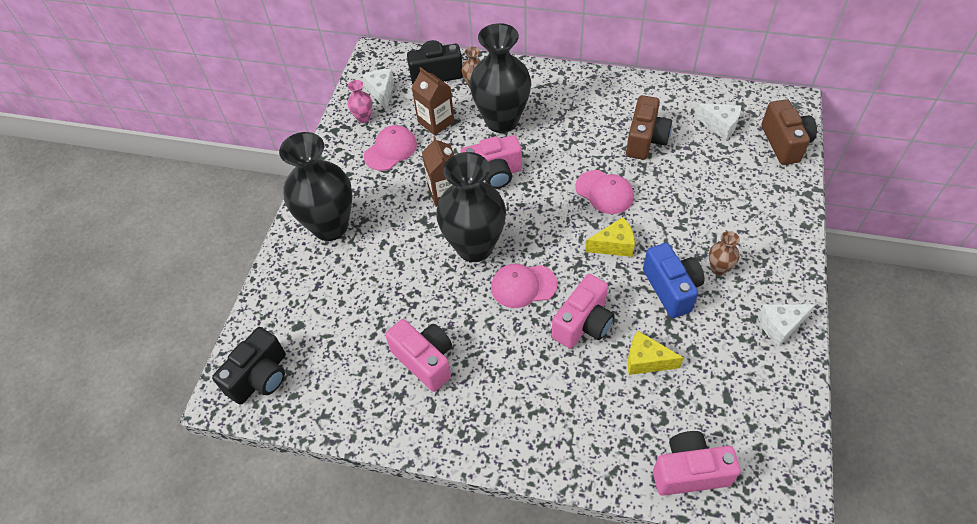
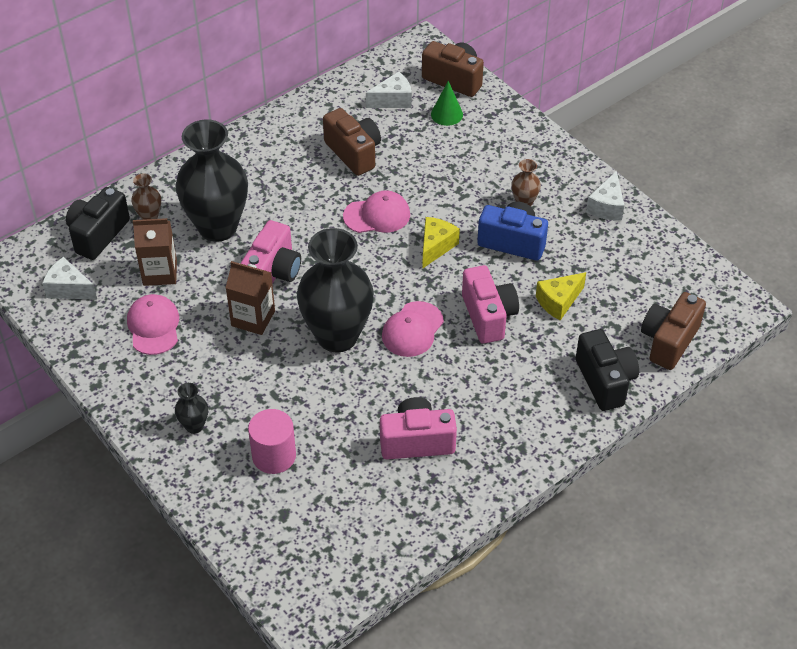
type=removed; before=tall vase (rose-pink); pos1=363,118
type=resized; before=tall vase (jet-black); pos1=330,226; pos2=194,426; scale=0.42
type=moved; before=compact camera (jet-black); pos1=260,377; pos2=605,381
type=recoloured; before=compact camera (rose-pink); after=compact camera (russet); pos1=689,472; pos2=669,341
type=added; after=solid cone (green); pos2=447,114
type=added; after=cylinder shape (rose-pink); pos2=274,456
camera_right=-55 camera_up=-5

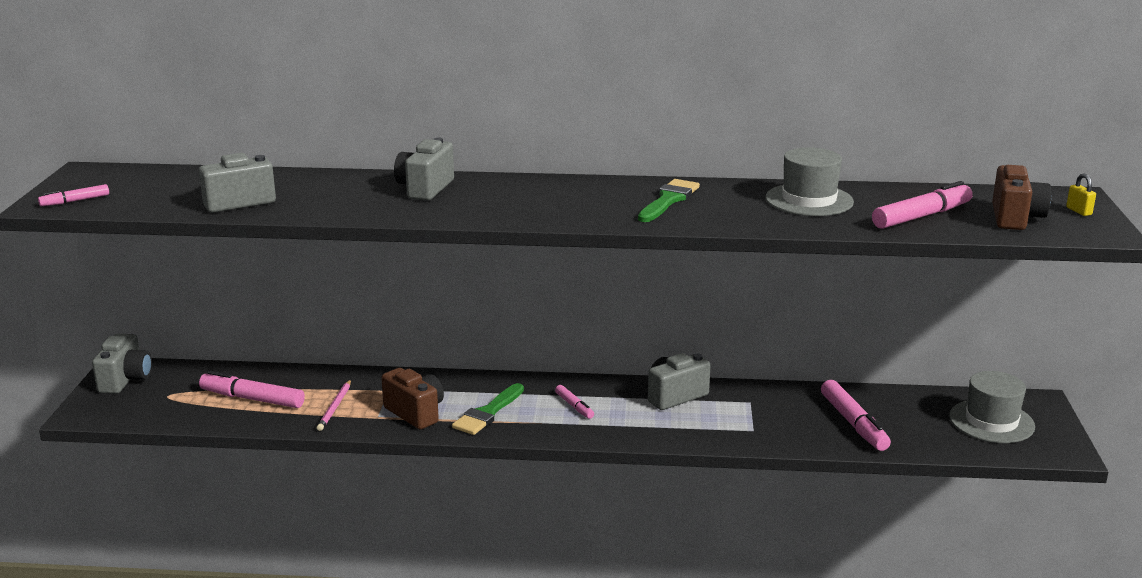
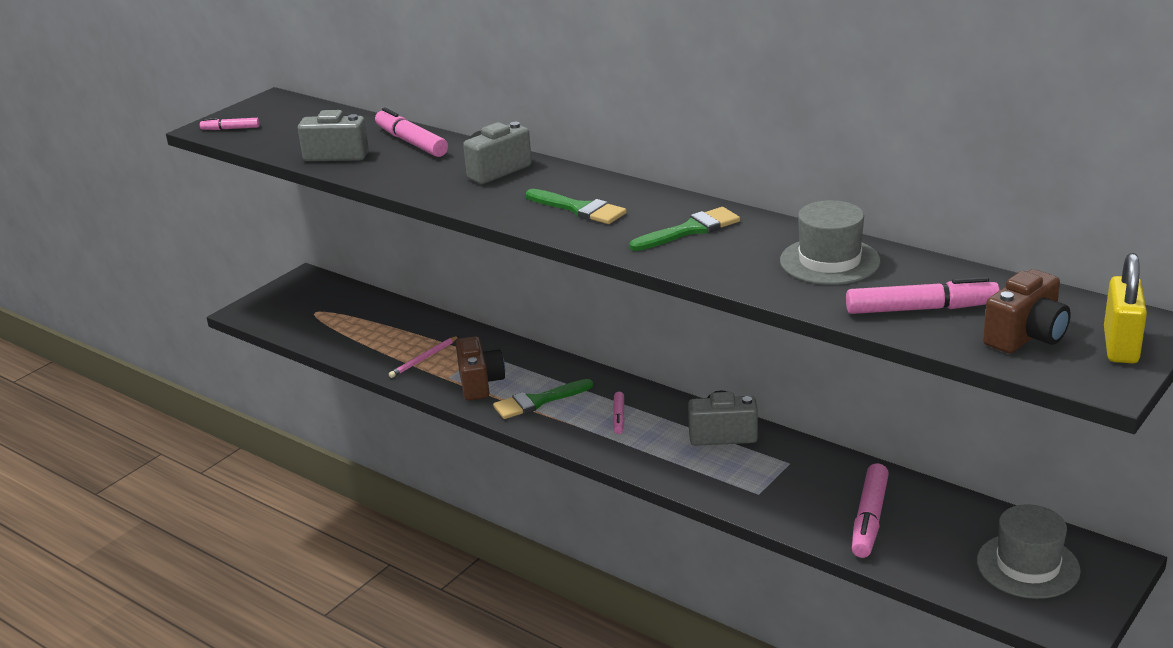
type=resized; before=padlock (bright yellow); pos1=1078,211; pos2=1120,346; scale=2.03
type=removed; before=compact camera (gray); pos1=125,380
type=moved; before=felt pen (rose-pink); pos1=252,399; pos2=411,142
type=added; after=brush (green); pos2=579,209
camera_right=35 camera_up=5

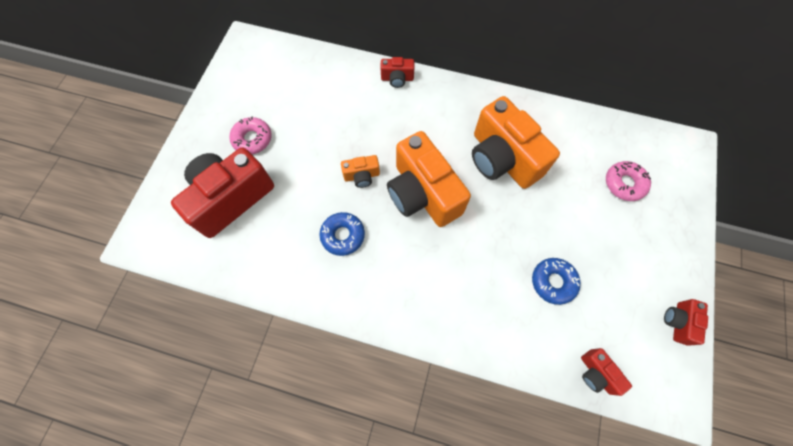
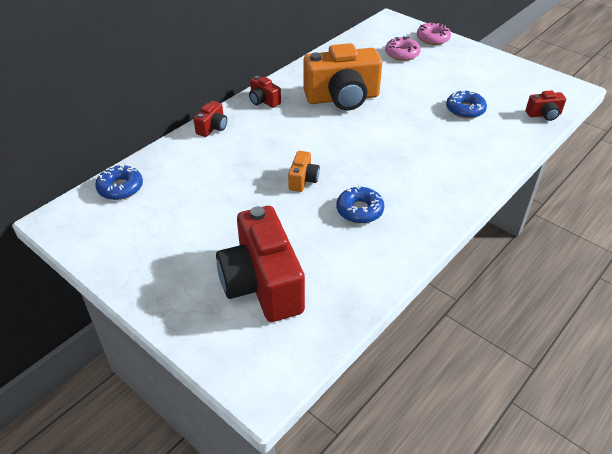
type=moved; before=doughnut (rose-pink); pos1=252,139; pos2=433,38
type=removed; before=compact camera (orange); pos1=422,194
type=moved; before=compact camera (red); pos1=678,322; pos2=263,101
type=added; after=doughnut (royal blue); pos2=120,188
camera_right=-65 camera_up=-25

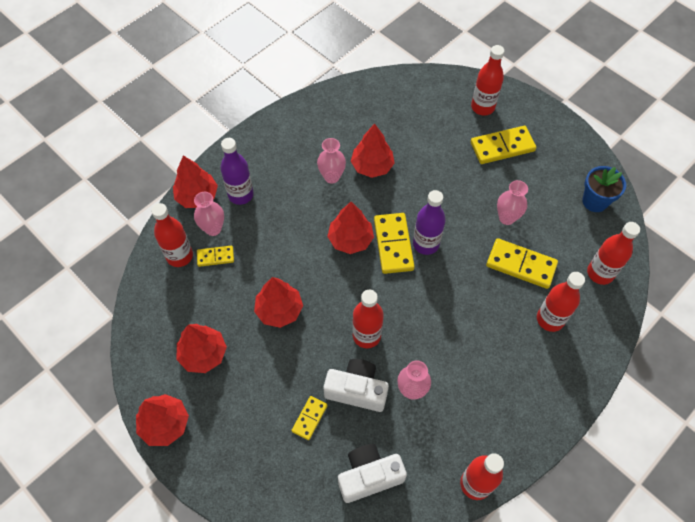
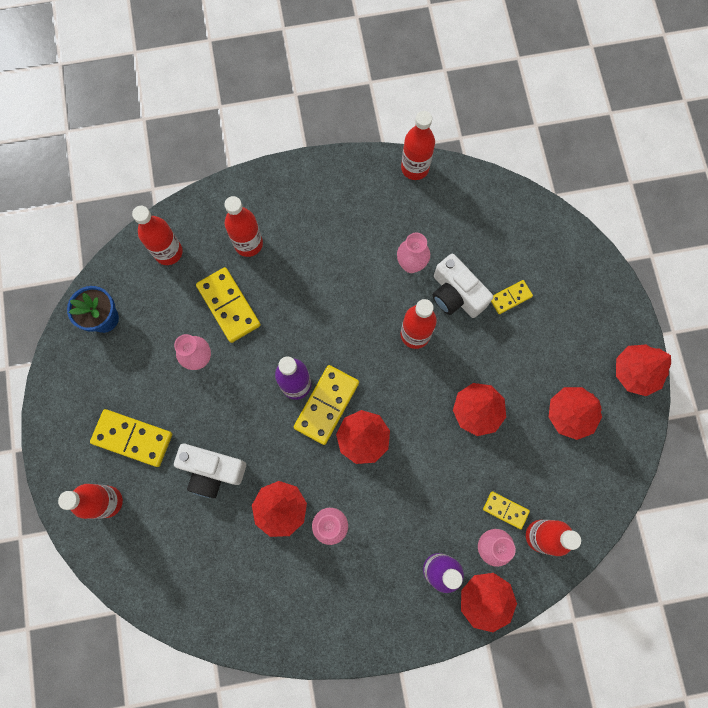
type=moved; before=compact camera (pure white); pos1=369,476; pos2=212,471
camera_right=-145 camera_up=15

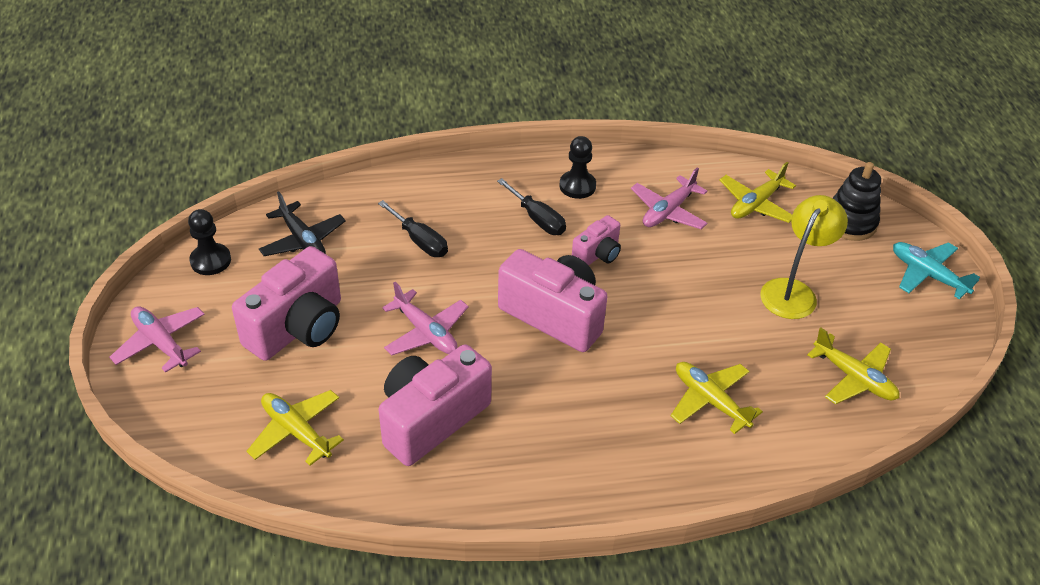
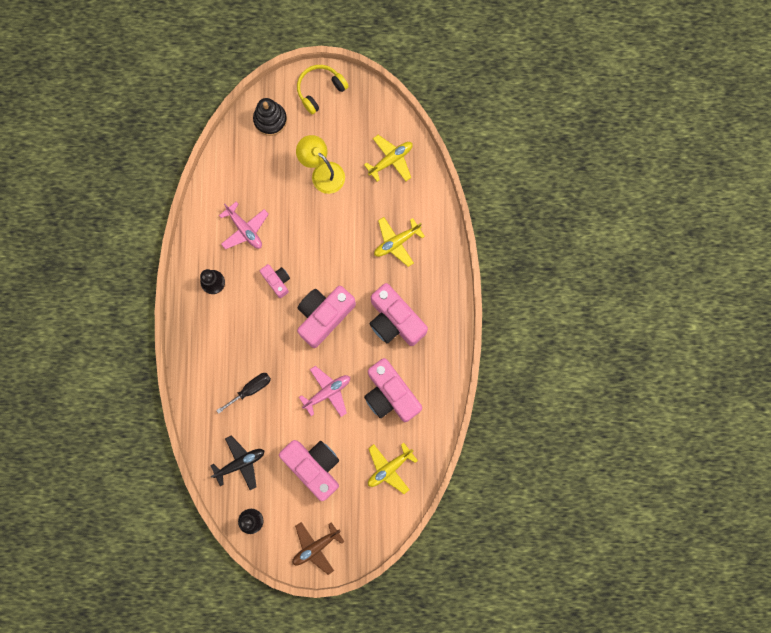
type=removed; before=plane (bright yellow); pos1=756,204
type=removed; before=hand screwdriver (jet-black); pos1=537,219
type=replaced; before=plane (aqua); after=headset (bright yellow); pos1=927,275; pos2=320,90
type=recoloured; before=plane (rose-pink); after=plane (russet); pos1=161,343; pos2=316,547
type=added; after=compact camera (rose-pink); pos2=395,320
camera_right=-80 camera_up=35

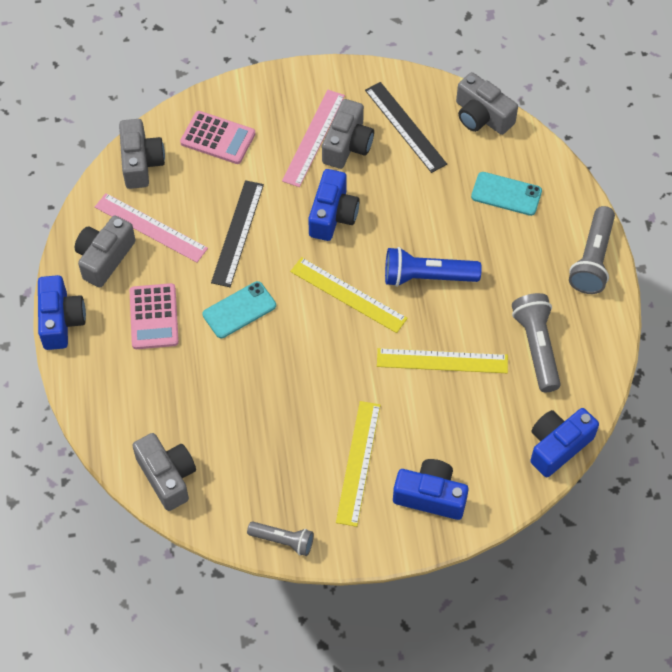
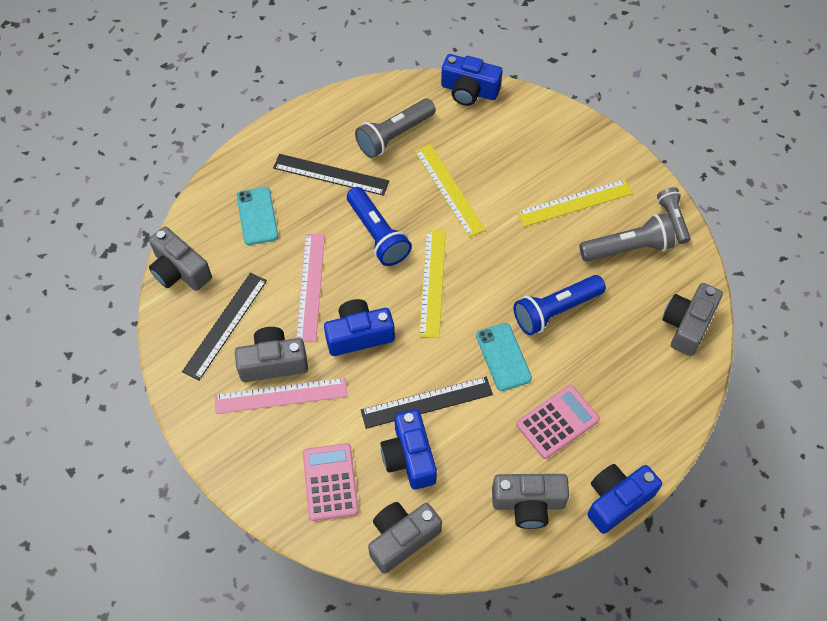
type=turned; before=compact camera (gray); pos1=482,116; pos2=179,270; turn=120
type=moved; before=straightedge (rose-pink); pos1=150,227; pos2=310,286
type=moved; before=flashlight (gray); pos1=592,259; pos2=627,248
type=turned; before=smartphone (aqua); pos1=239,310; pos2=503,357; turn=45
type=moved; before=compact camera (royal blue); pos1=430,496; pos2=409,457
type=added; after=straightedge (jet-black); pos2=331,174
type=added; after=flashlight (royal blue); pos2=555,310
camera_right=-120 camera_up=0

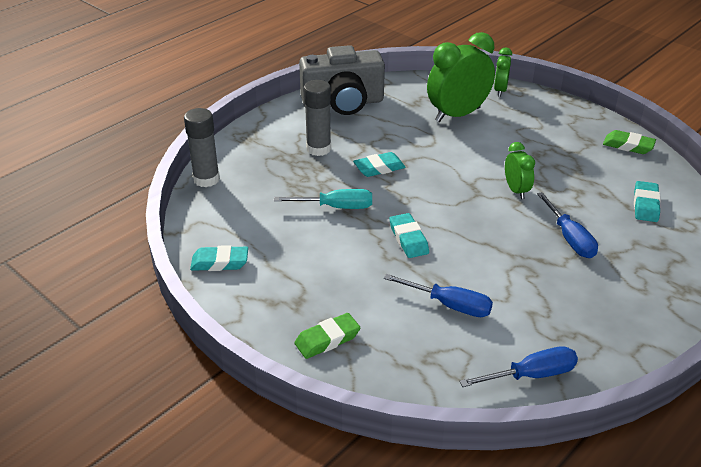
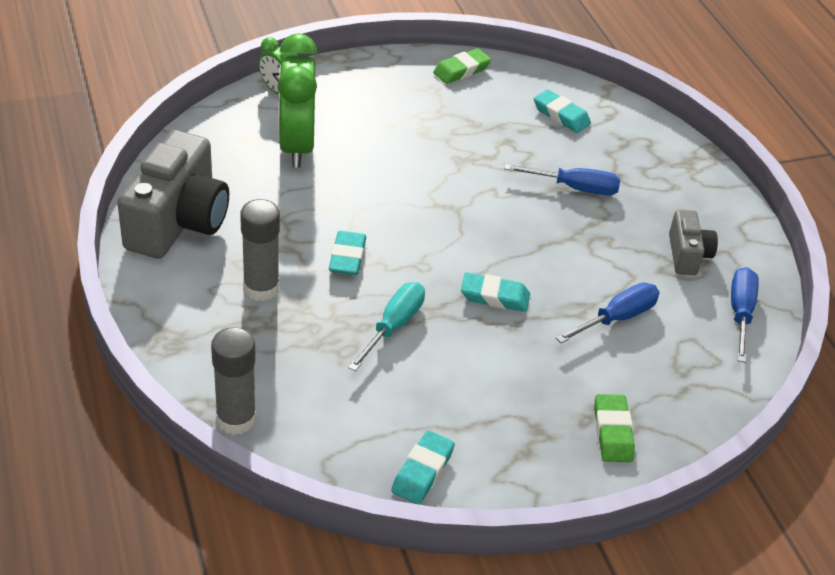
type=removed; before=bedside clock (green); pos1=516,190
type=added; after=compact camera (gray); pos2=687,255
camera_right=-65 camera_up=5

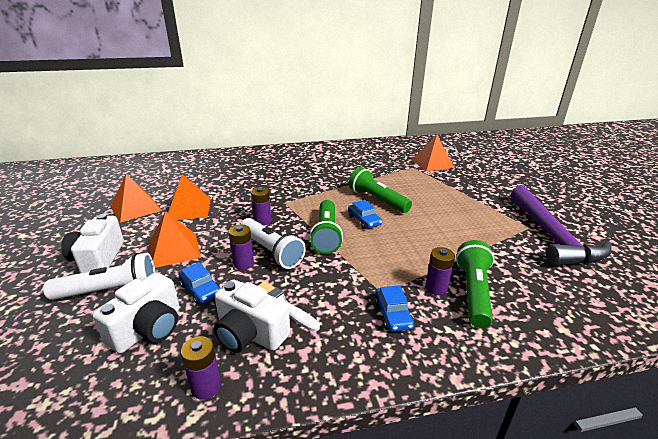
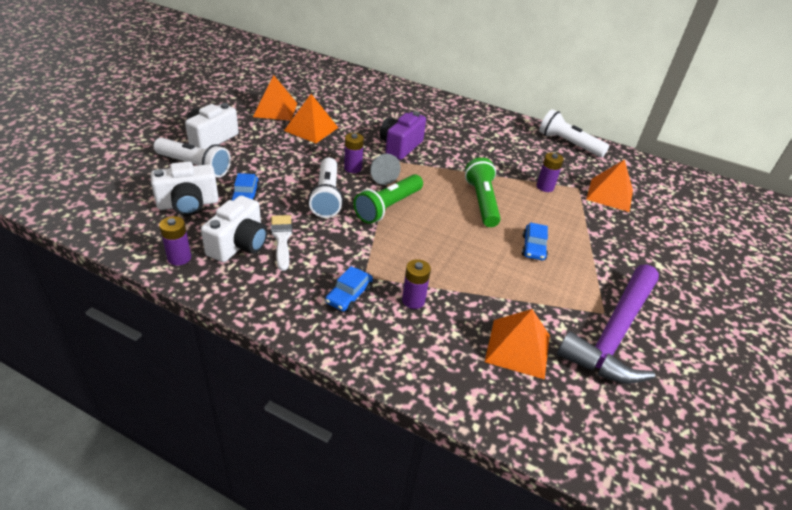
type=moved; before=toy car (royal blue); pos1=364,220; pos2=533,247
type=moved; before=pyramid shape (orange); pos1=174,250; pos2=518,348
type=moved; before=battery (violet); pos1=243,263; pos2=545,187
type=removed; before=flashlight (green); pos1=473,292
type=turned; before=compact camera (pure white); pos1=250,334; pos2=239,244; turn=-135
type=added; after=flashlight (pure white); pos2=568,144
type=added; after=compact camera (violet); pos2=400,146
type=added; after=solid cone (gray); pos2=381,175
camera_right=35 camera_up=10

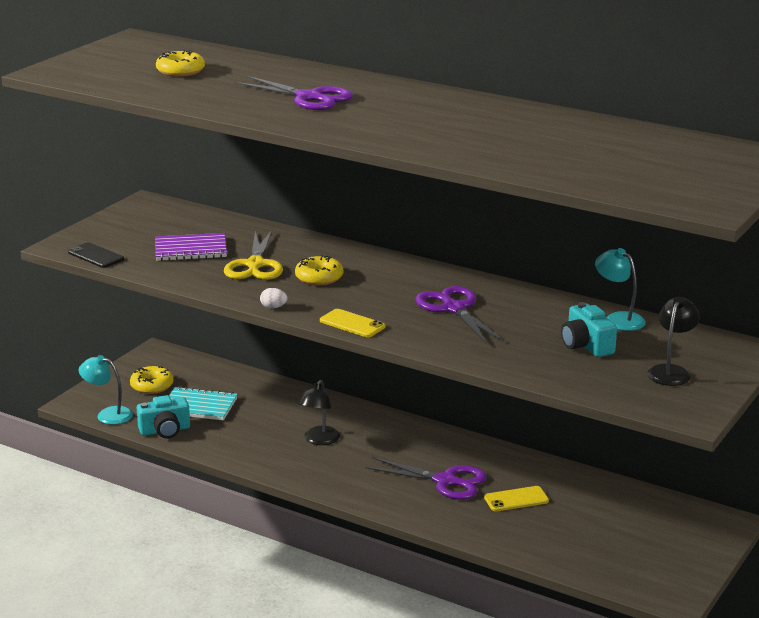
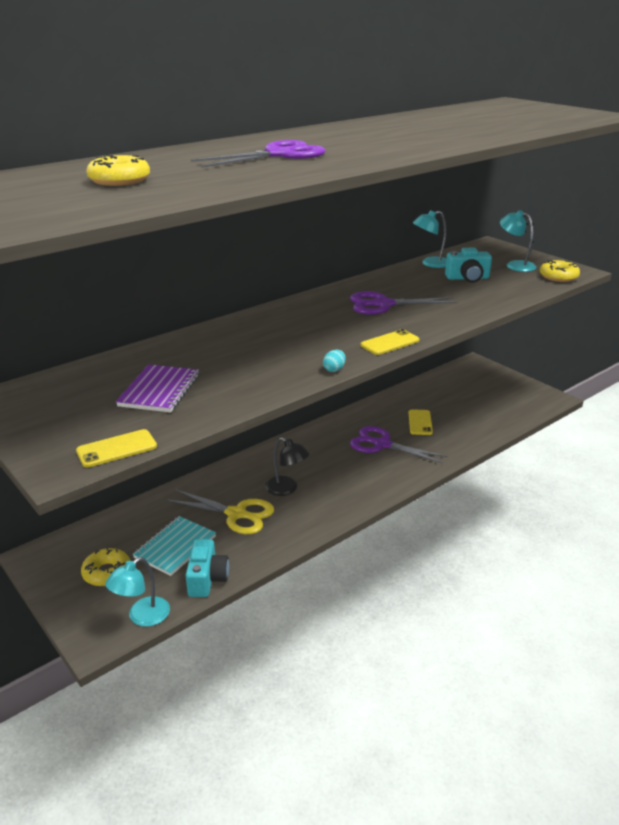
type=moved; before=scissors (bright yellow); pos1=255,265; pos2=236,514
type=recoloured; before=smartphone (jet-black); after=smartphone (bright yellow); pos1=96,256; pos2=116,449
type=moved; before=doughnut (bright yellow); pos1=319,278; pos2=558,277
type=recoloured; before=egg (pure white); after=egg (aqua); pos1=273,307; pos2=334,369
type=recoloured; before=lamp (jet-black); after=lamp (aqua); pos1=671,371; pos2=515,265
type=turned; before=scissors (violet); pos1=445,481; pos2=382,444; turn=-105
camera_right=-70 camera_up=5

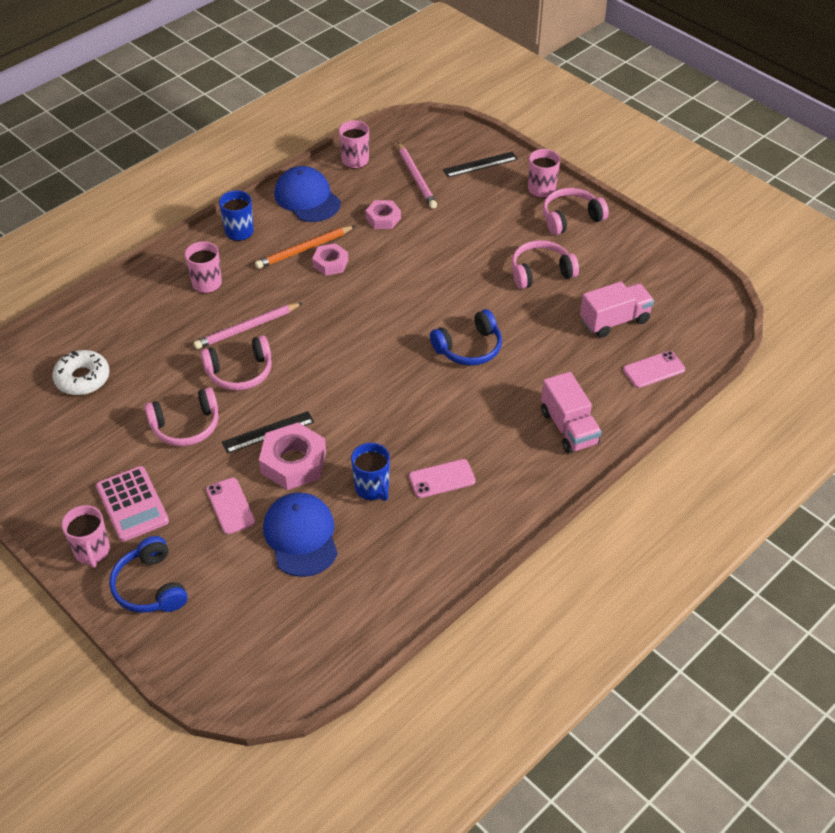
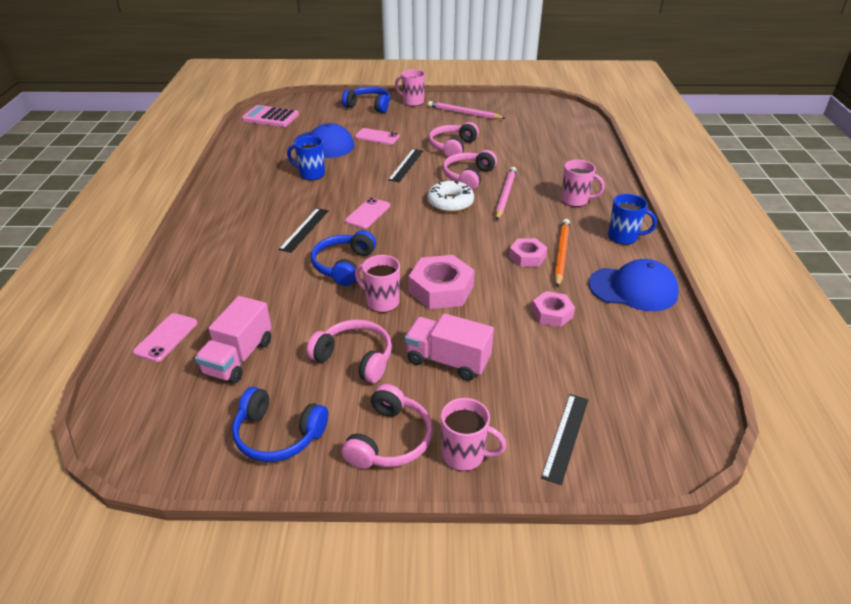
type=moved; before=mug (rose-pink); pos1=355,161; pos2=381,302
type=moved; before=pencil (rose-pink); pos1=416,178; pos2=464,113
type=turned; before=headset (rose-pink); pos1=540,272; pos2=355,358; turn=-90
type=moved; before=doughnut (pure white); pos1=82,378; pos2=450,203
type=moved; before=lorry (rose-pink); pos1=569,428; pos2=448,360
type=moved; before=hex nut (rose-pink); pos1=293,462; pos2=441,289
type=moved; before=smartphone (rose-pink); pos1=442,479; pos2=368,213
type=moved; before=calculator (rose-pink); pos1=132,504; pos2=270,117
type=added; after=straightedge (jet-black); pos2=304,229
type=added; after=headset (royal blue); pos2=278,435
camera_right=135 camera_up=-10

